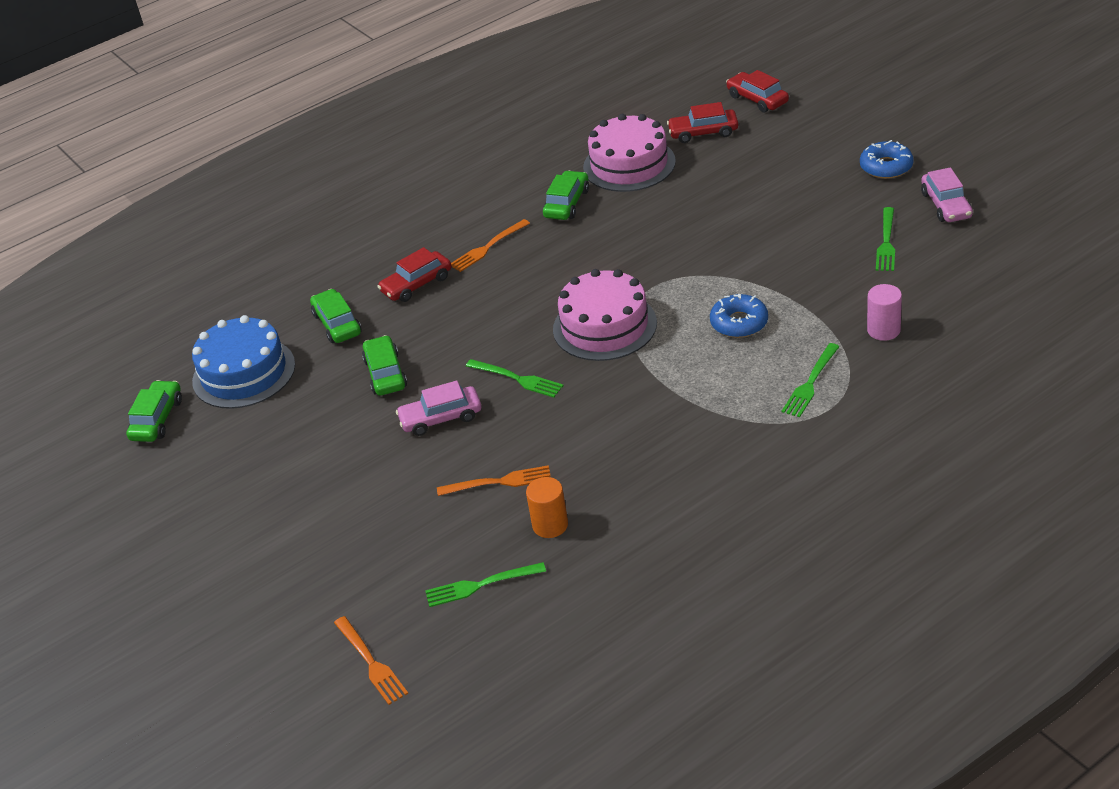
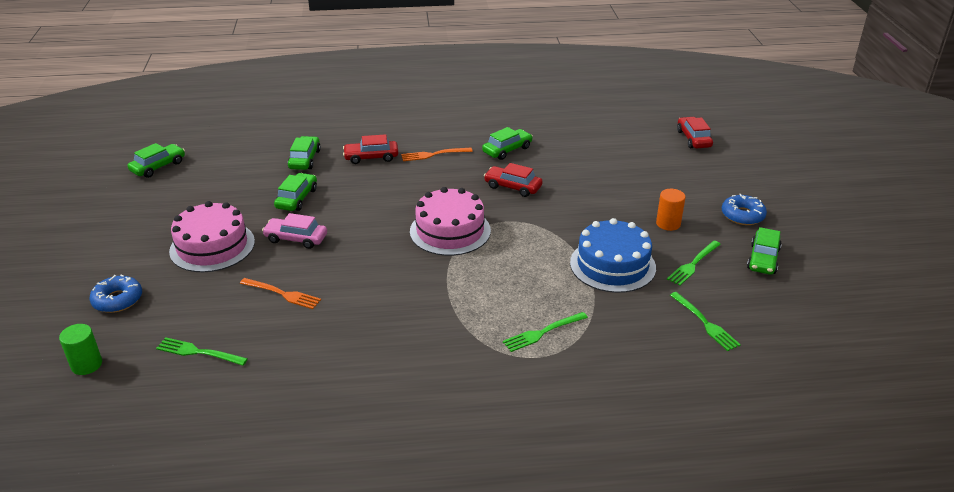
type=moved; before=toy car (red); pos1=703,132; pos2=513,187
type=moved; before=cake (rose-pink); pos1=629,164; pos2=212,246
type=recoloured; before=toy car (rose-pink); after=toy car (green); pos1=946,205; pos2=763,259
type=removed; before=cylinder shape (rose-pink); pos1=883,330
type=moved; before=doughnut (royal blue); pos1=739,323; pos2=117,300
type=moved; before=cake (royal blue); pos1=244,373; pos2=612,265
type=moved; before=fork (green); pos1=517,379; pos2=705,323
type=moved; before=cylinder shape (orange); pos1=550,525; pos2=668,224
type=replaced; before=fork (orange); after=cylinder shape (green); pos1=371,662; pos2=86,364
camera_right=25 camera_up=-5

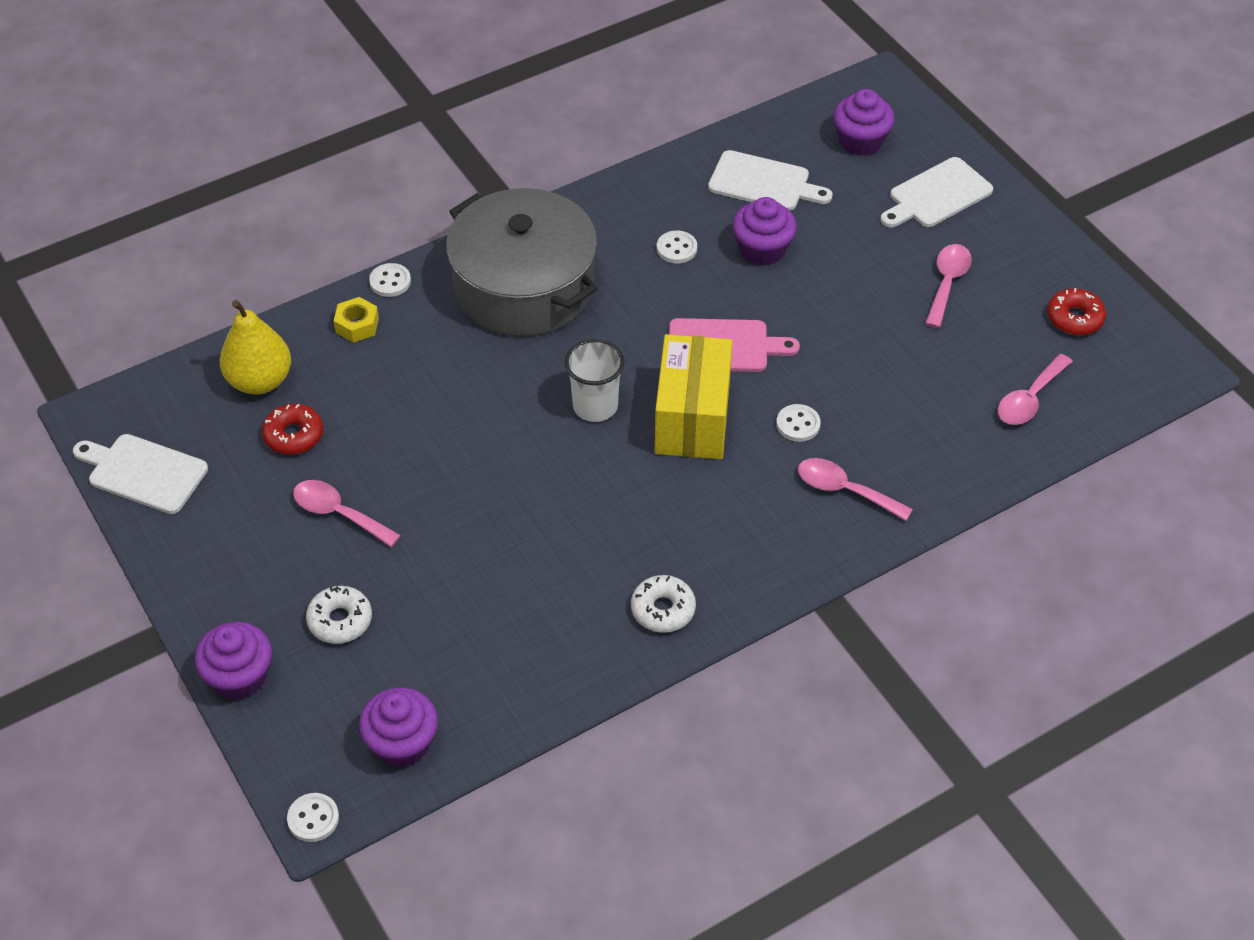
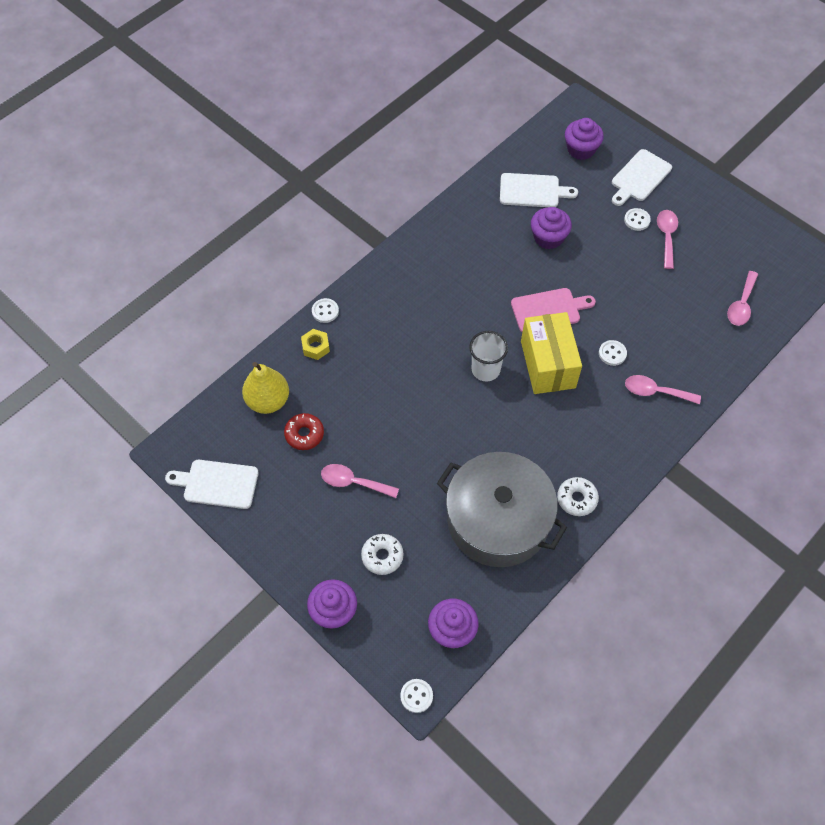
type=moved; before=pot (gray); pos1=524,287; pos2=498,520
type=moved; before=sewing button (pure white); pos1=676,248; pos2=637,220
type=removed; before=doughnut (red); pos1=1074,318
camera_right=-15 camera_up=10

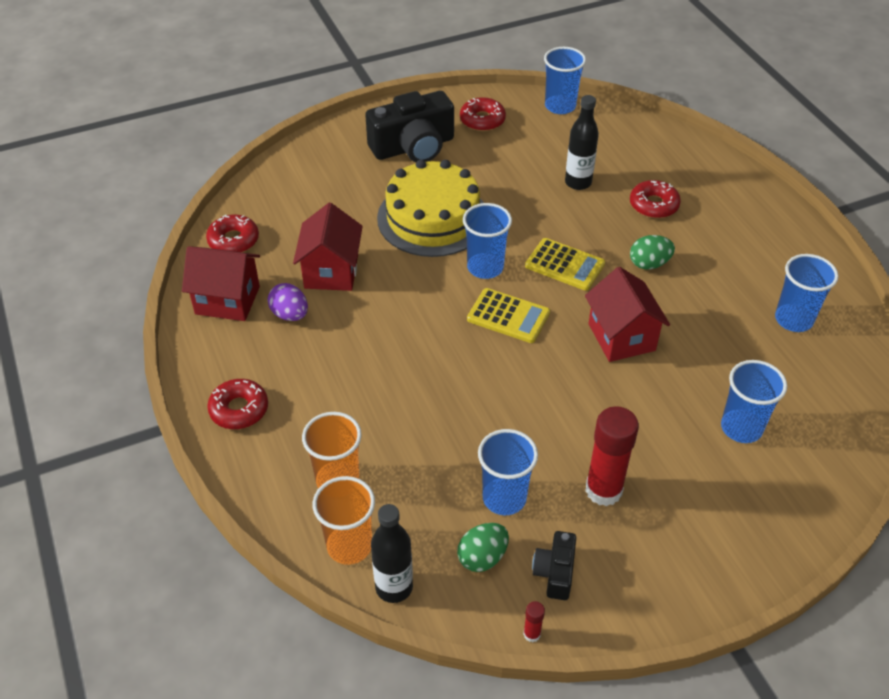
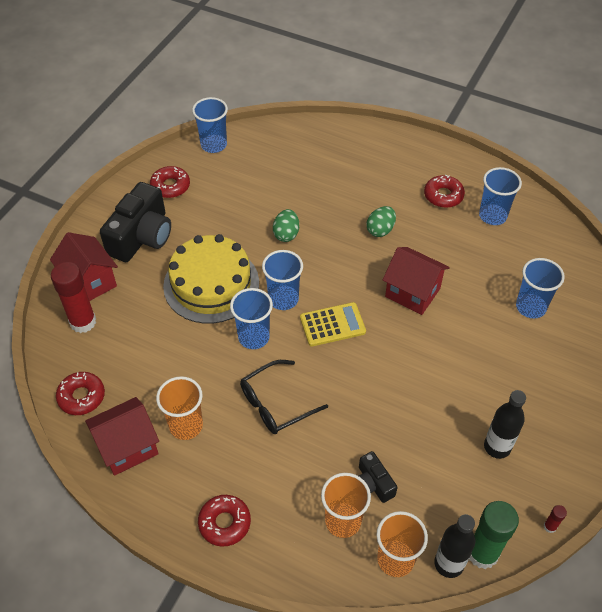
type=moved; before=bottle (jet-black); pos1=578,182; pos2=497,447
type=moved; before=doughnut (red); pos1=653,205; pos2=443,196
type=moved; before=cottage (red); pos1=331,271; pos2=90,282
type=removed; before=calculator (bright yellow); pos1=564,265
type=replaced; before=egg (violet); after=beaker (orange); pos1=290,314; pos2=186,425
type=moved; before=stick of glue (red); pos1=603,490; pos2=83,322
type=moved; before=beaker (royal blue); pos1=504,498; pos2=253,337
type=moved; before=egg (green); pos1=482,557; pos2=286,234
type=moved; before=compact camera (jet-black); pos1=555,572; pos2=373,483
type=added; after=spectacles (jet-black); pos2=276,403
type=added; after=stick of glue (green); pos2=482,553
camera_right=-40 camera_up=5

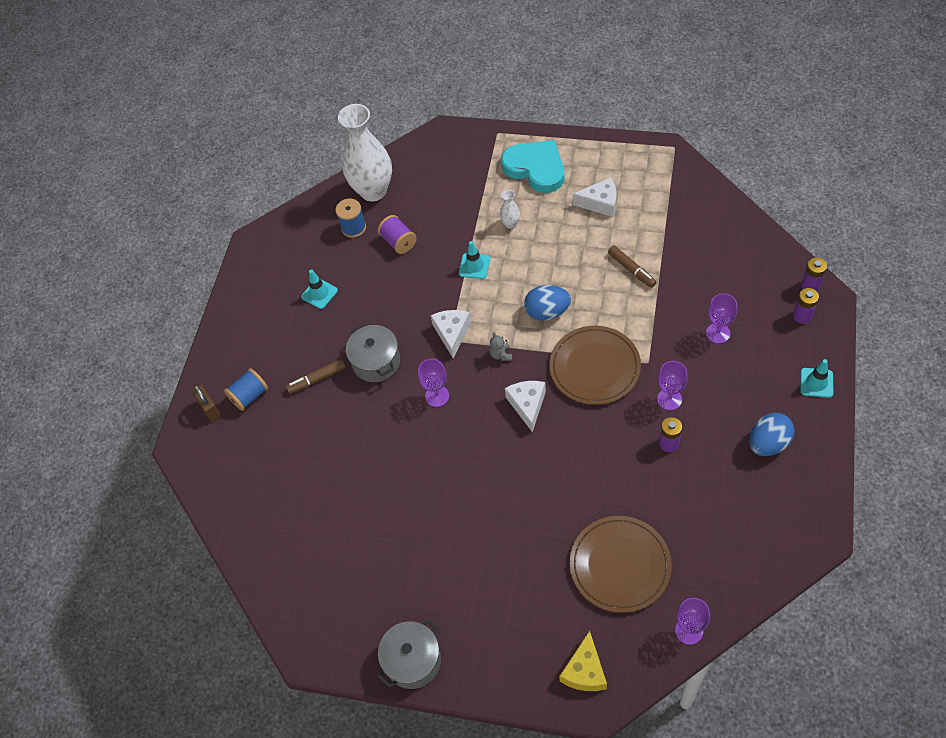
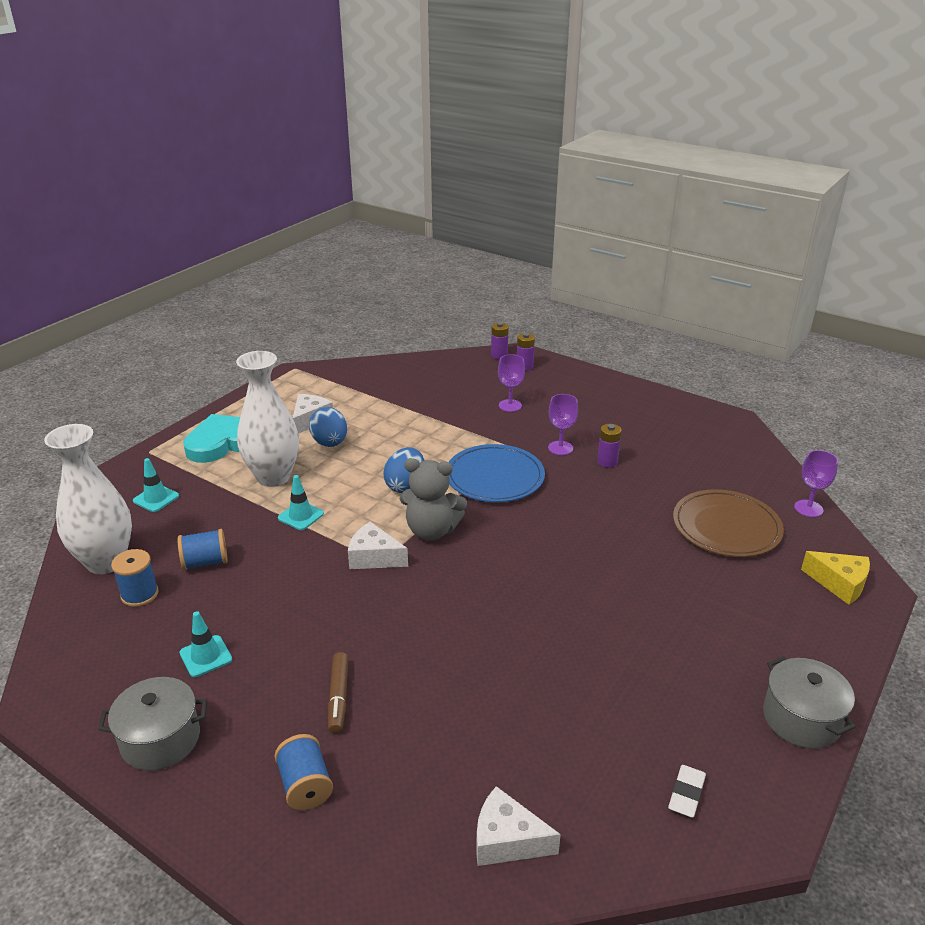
type=resized; before=tall vase (pure white); pos1=510,224; pos2=273,477; scale=2.42
type=recoloured; before=reel of thread (violet); after=reel of thread (royal blue); pos1=398,242; pos2=205,562
type=removed; before=felt pen (russet); pos1=631,269
type=moved; before=pot (gray); pos1=376,362; pos2=160,739
type=recoloured; before=flat dish (russet); after=flat dish (royal blue); pos1=594,367; pos2=495,477
type=resized; before=teddy bear (gray); pos1=501,354; pos2=431,530; scale=2.25
type=removed; before=wine glass (violet); pos1=437,396
type=moved; before=safety cone (aqua); pos1=816,383; pos2=156,498
type=moved; before=piece of cheese (pure white); pos1=527,405; pos2=507,840
type=removed; before=padlock (russet); pos1=210,409
type=moved; before=egg (royal blue); pos1=768,443; pos2=330,443
type=added; after=gum eraser (pure white); pos2=686,794
camera_right=-75 camera_up=-25

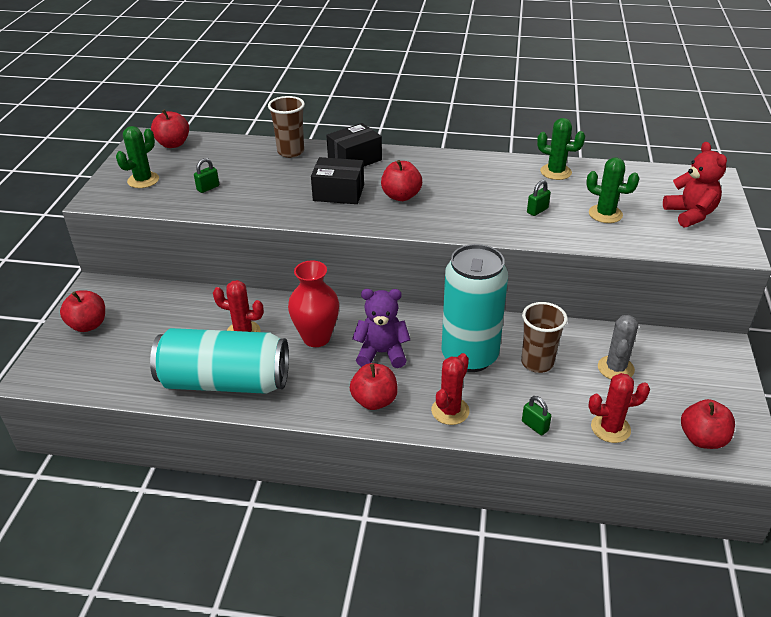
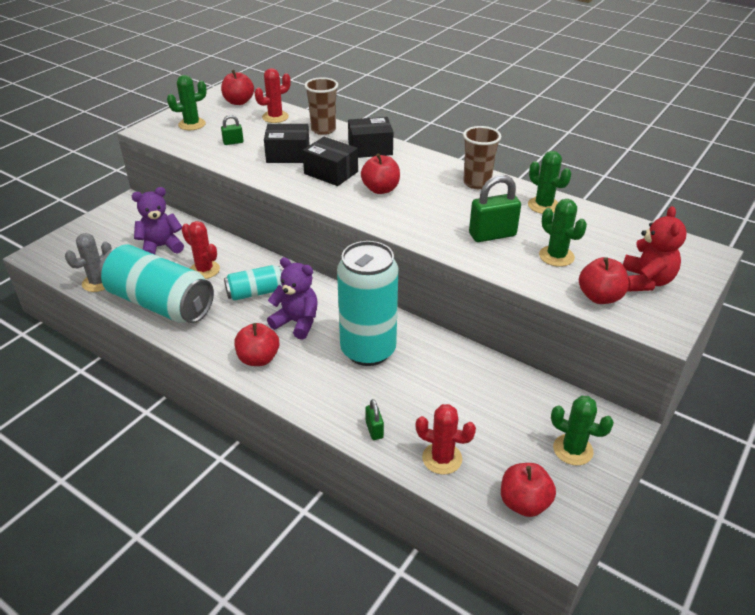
type=resized; before=padlock (green); pos1=537,210; pos2=492,235; scale=1.92
type=replaced; before=tall vase (red); after=can (aqua); pos1=316,338; pos2=255,292
type=moved; before=toy apple (red); pos1=88,325; pos2=599,297
type=moved; before=beaker (russet); pos1=537,363; pos2=477,183
type=moved; before=saguaro cactus (gray); pos1=615,368; pos2=98,282
type=moved; before=saguaro cactus (red); pos1=450,411; pos2=275,117
type=added; after=parcel (jet-black); pos2=288,155
type=added; after=teddy bear (violet); pos2=161,247
type=added; after=saguaro cactus (green); pos2=573,450
camera_right=25 camera_up=0

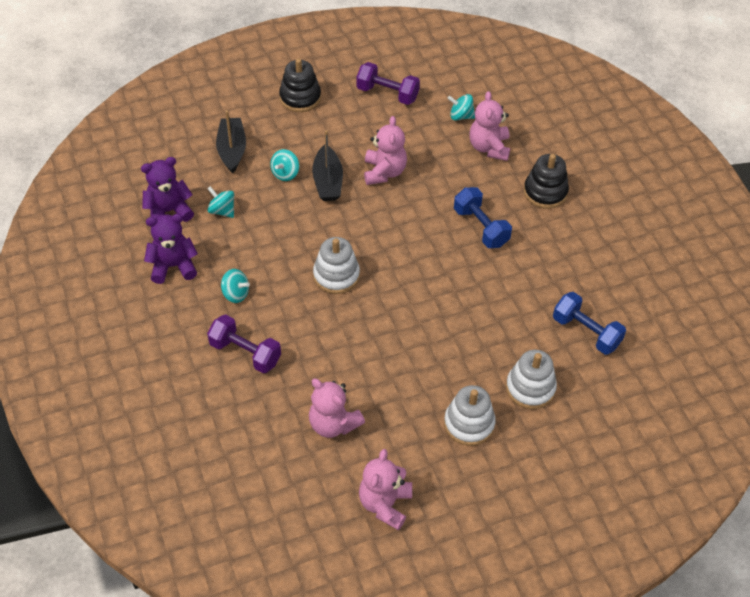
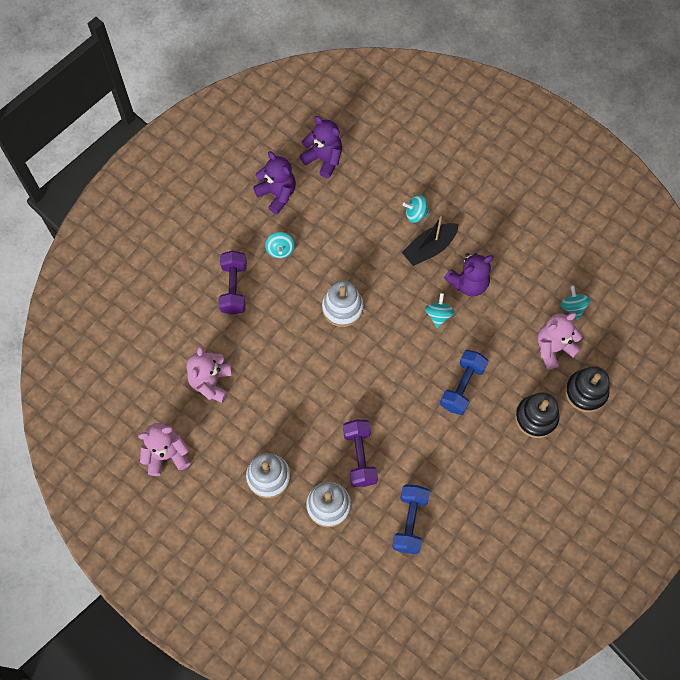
type=moved; before=stacking rings (jet-black); pos1=300,97; pos2=586,392
type=moved; before=dumbbell (violet); pos1=387,93; pos2=360,457
type=removed; before=boat (jet-black); pos1=232,150
type=recoloured; before=teddy bear (rose-pink); after=teddy bear (violet); pos1=384,172; pos2=468,283
type=moved; before=whirligig (aqua); pos1=222,211; pos2=438,315
camera_right=60 camera_up=15

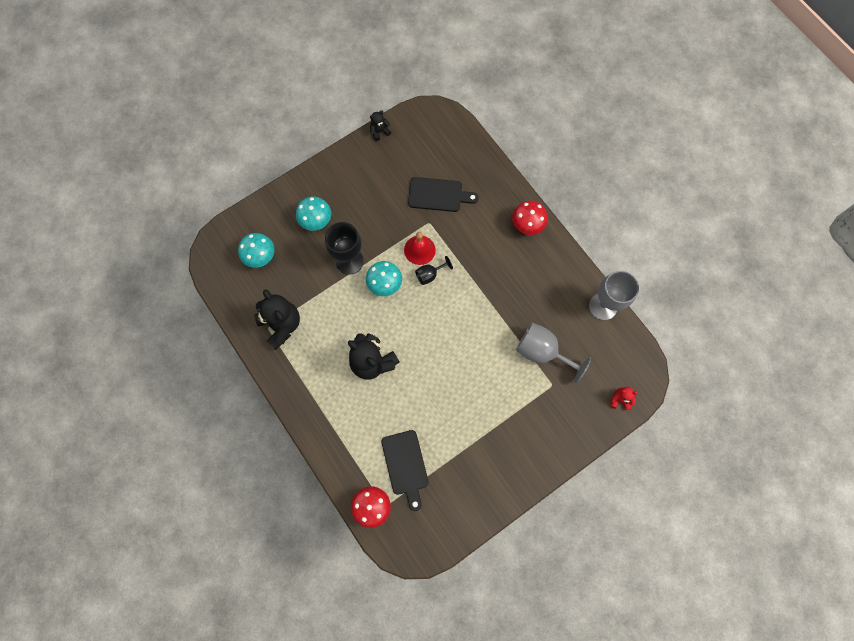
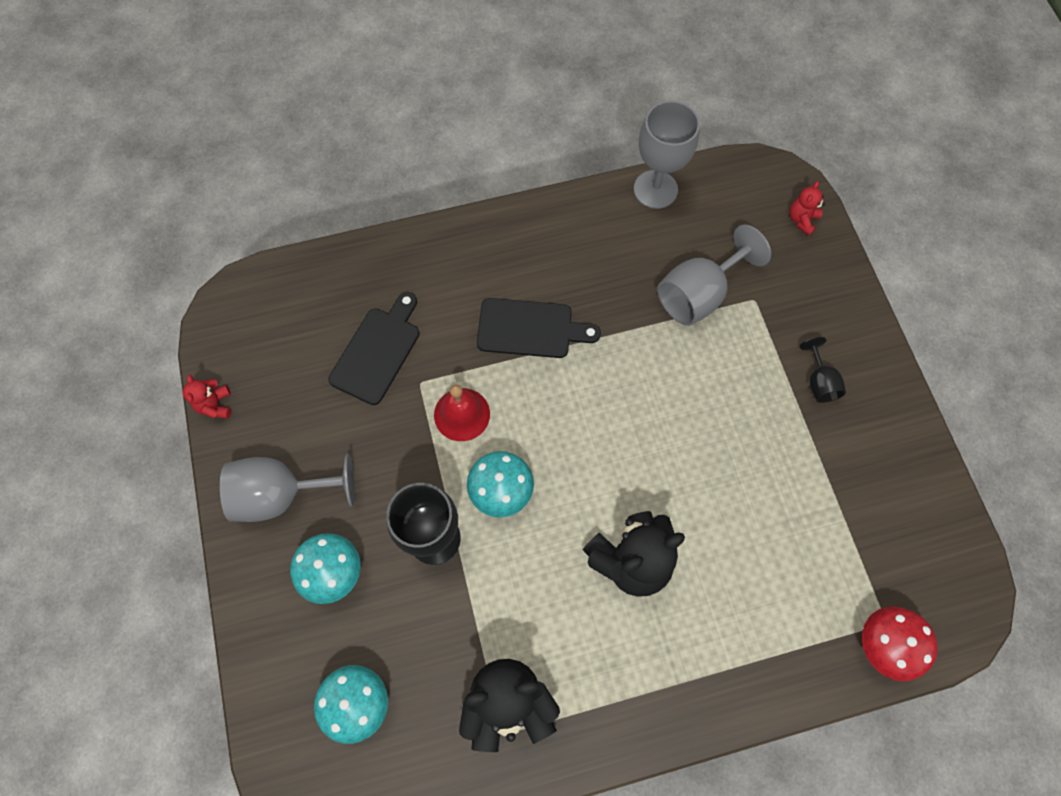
type=recoloured; before=teddy bear (jet-black); after=teddy bear (red); pos1=379,131; pos2=215,405
type=removed; before=mushroom (red); pos1=527,225
type=moved; before=wine glass (jet-black); pos1=430,275; pos2=819,382
type=moved; before=bread board (jet-black); pos1=405,465; pos2=530,328
type=added; after=wine glass (gray); pos2=282,494
camera_right=-70 camera_up=-5

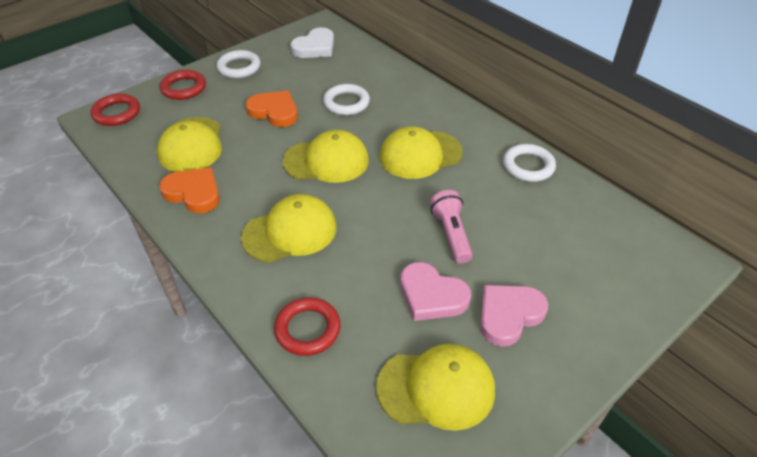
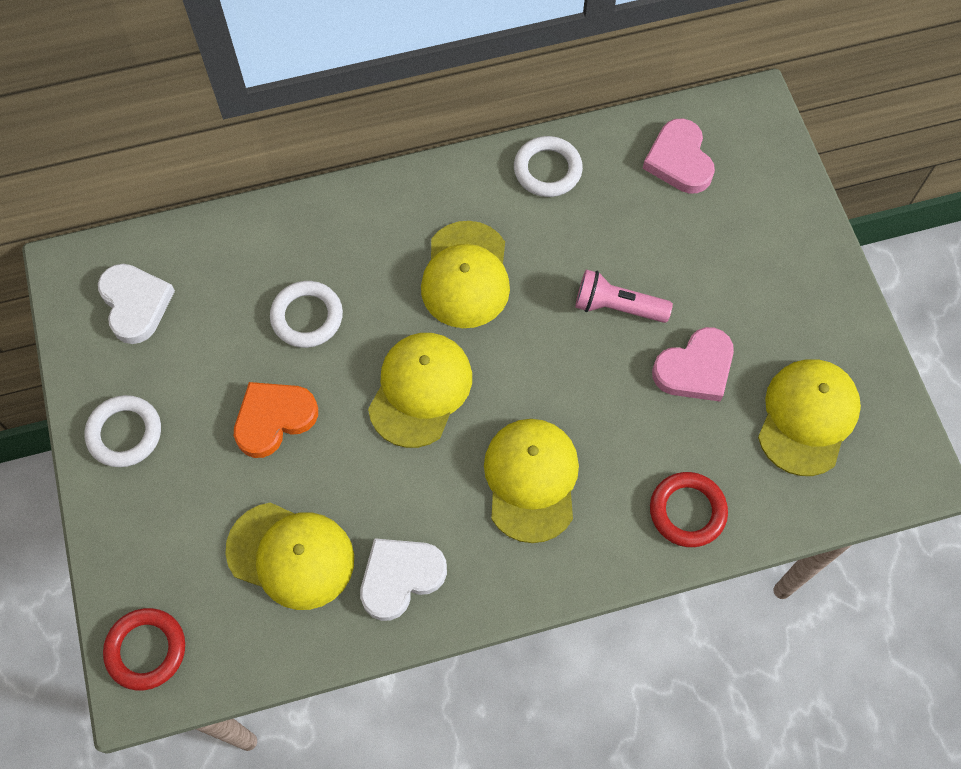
type=removed; before=hoop (red); pos1=184,88
type=recoloured; before=heart (orange); after=heart (pure white); pos1=194,193; pos2=400,577
type=moved; before=heart (rose-pink); pos1=509,315; pos2=679,160
camera_right=-65 camera_up=20

